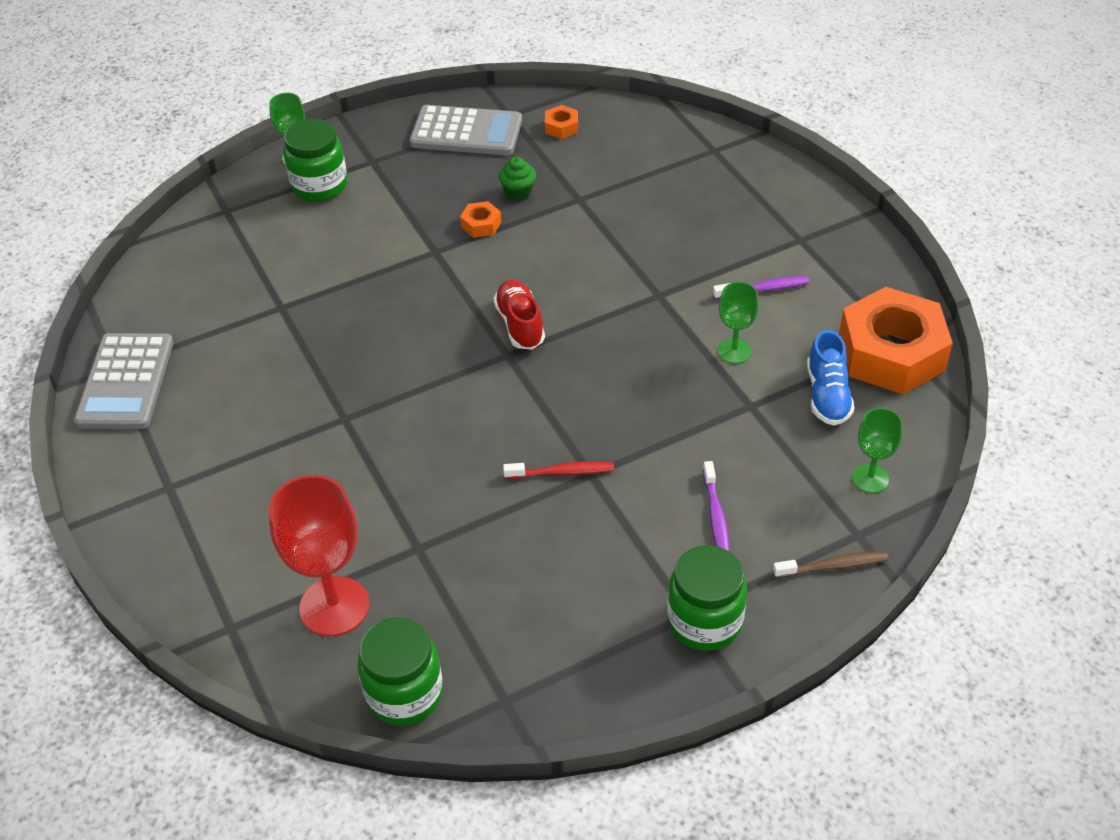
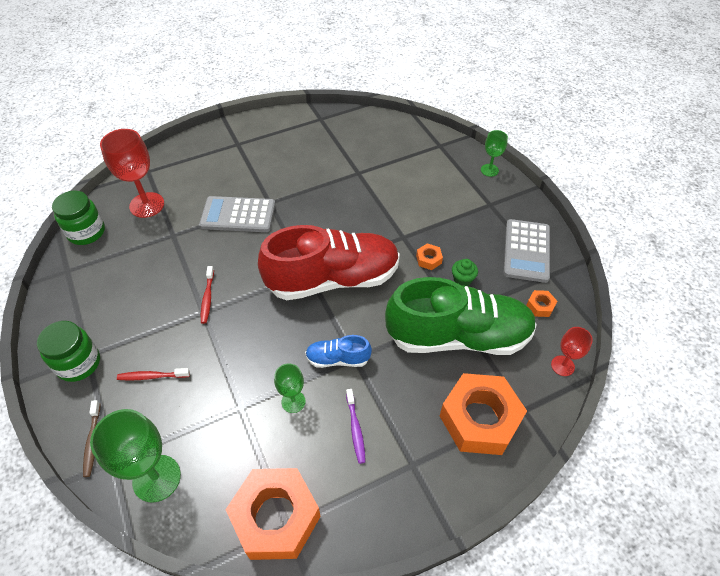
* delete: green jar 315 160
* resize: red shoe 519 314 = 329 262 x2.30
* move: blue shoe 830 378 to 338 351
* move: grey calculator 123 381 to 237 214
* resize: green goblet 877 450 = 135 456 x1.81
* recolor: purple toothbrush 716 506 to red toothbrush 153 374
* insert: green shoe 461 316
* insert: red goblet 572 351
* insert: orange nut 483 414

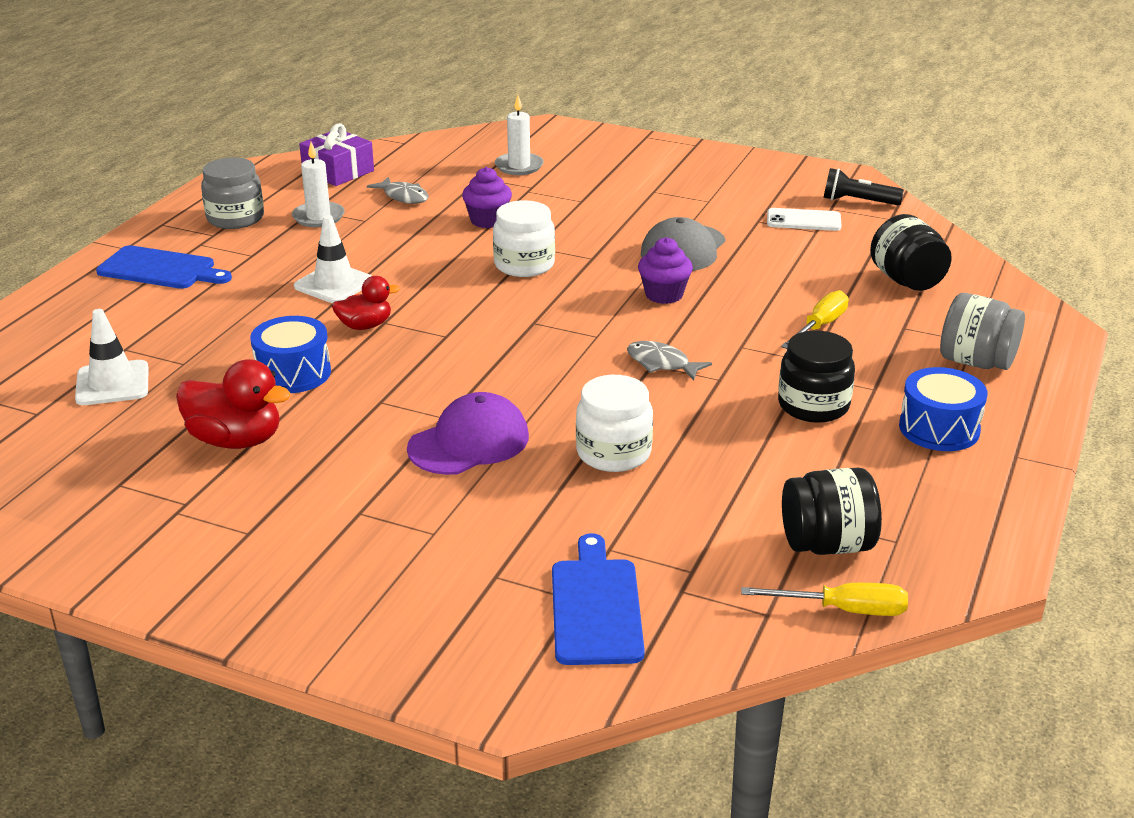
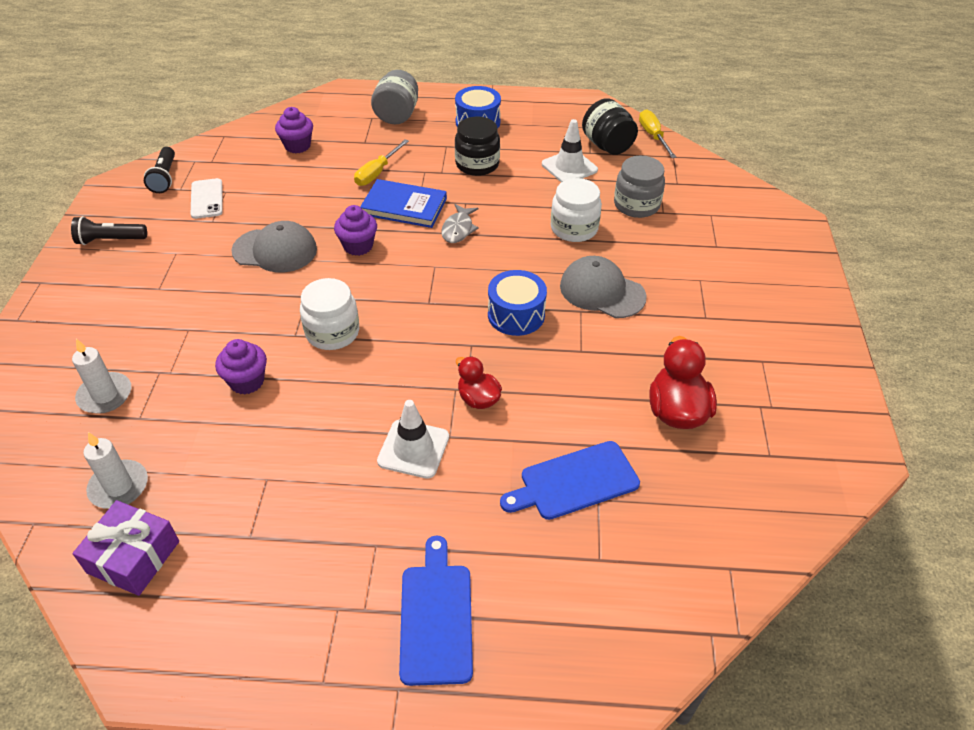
* move: white candle 318 184 to 116 470
* move: grey jar 232 193 to 639 187
* delete: grey fish 397 190
* replace: black jar 911 252 to purple cupcake 294 130
* rotate: yellow screwdriver 815 319 = 381 162 75 degrees counterclockwise
* move: white traffic cone 112 357 to 570 150
* move: blue drum 290 354 to 517 303
* recolor: purple cap 468 433 to grey cap 603 287
* move: blue cutting board 598 599 to 570 480
* insert: blue book 403 203
* insert: black flashlight 109 230

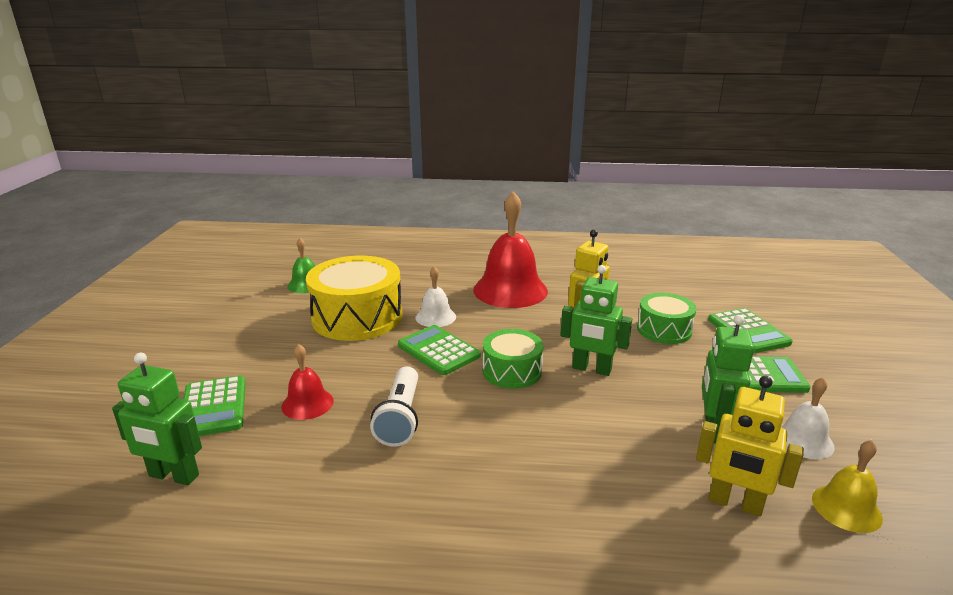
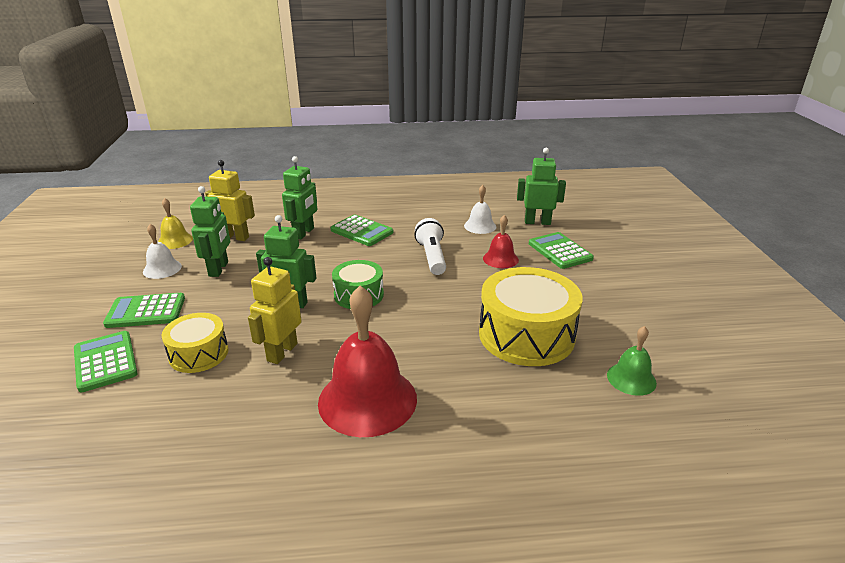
* move: white bell 436 296 to 480 209
* recolor: green drum 667 318 to yellow drum 195 343
* move: green calculator 439 350 to 361 230
* insert: green robot 299 197

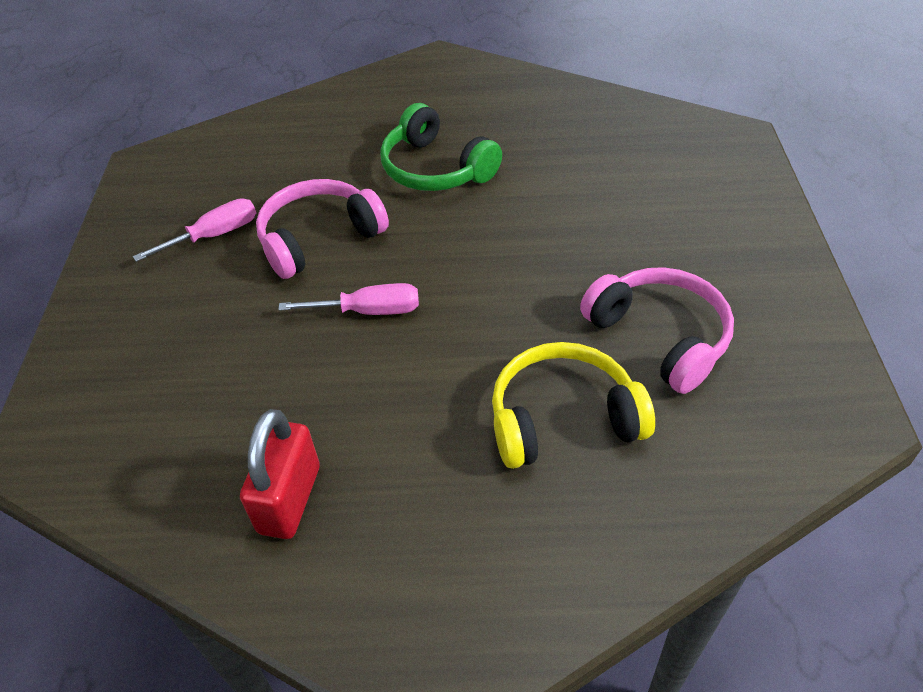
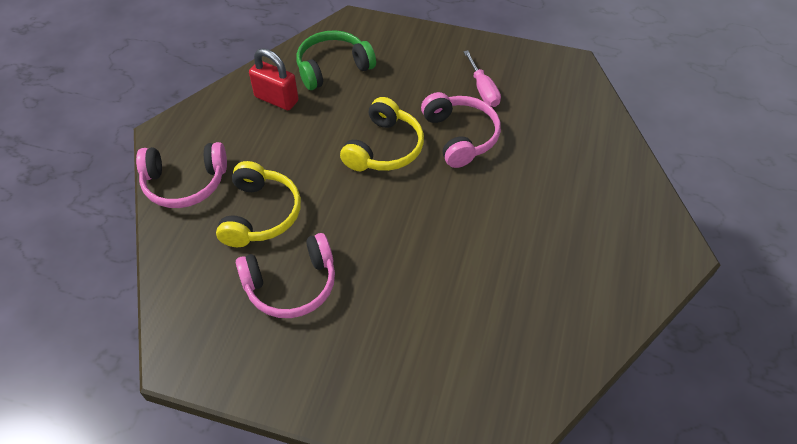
* move: green headphones 441 147 to 336 60
* replace: pink screwdriver 348 299 to yellow headphones 382 134
* insert: pink headphones 181 175

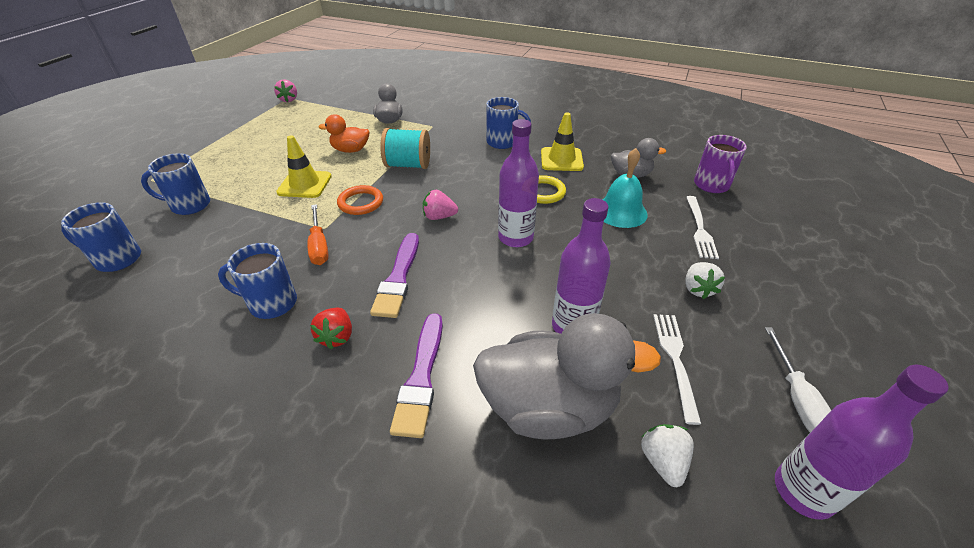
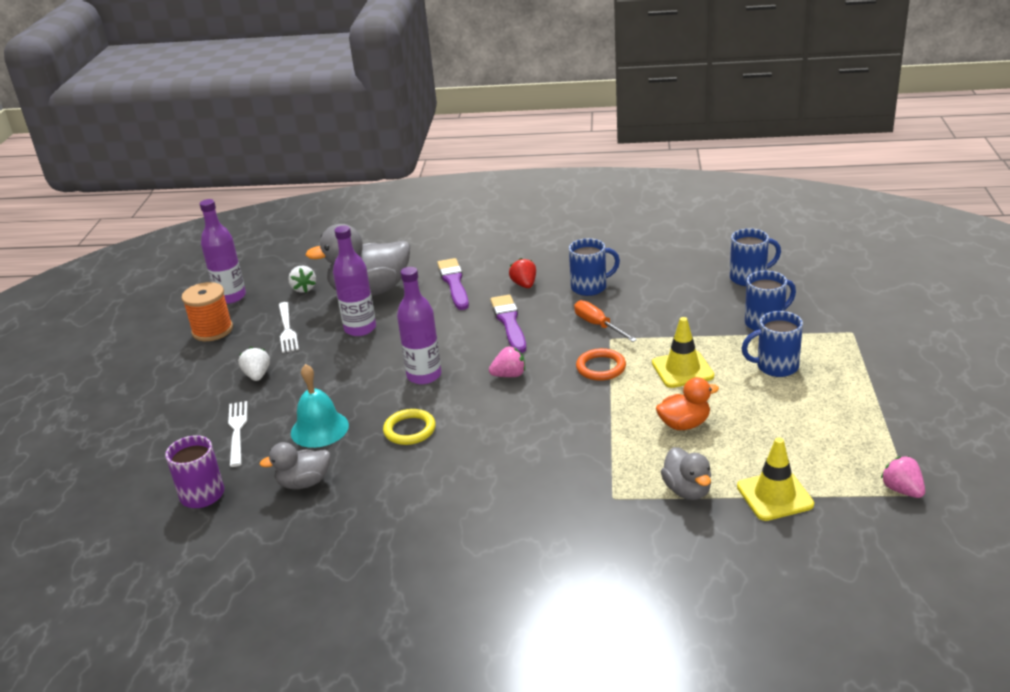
* move: blue mug 508 123 to 772 344
* move: yellow traffic cone 562 142 to 775 479
* delete: turquoise spool 405 148
* replace: white screwdriver 798 379 to orange spool 207 311

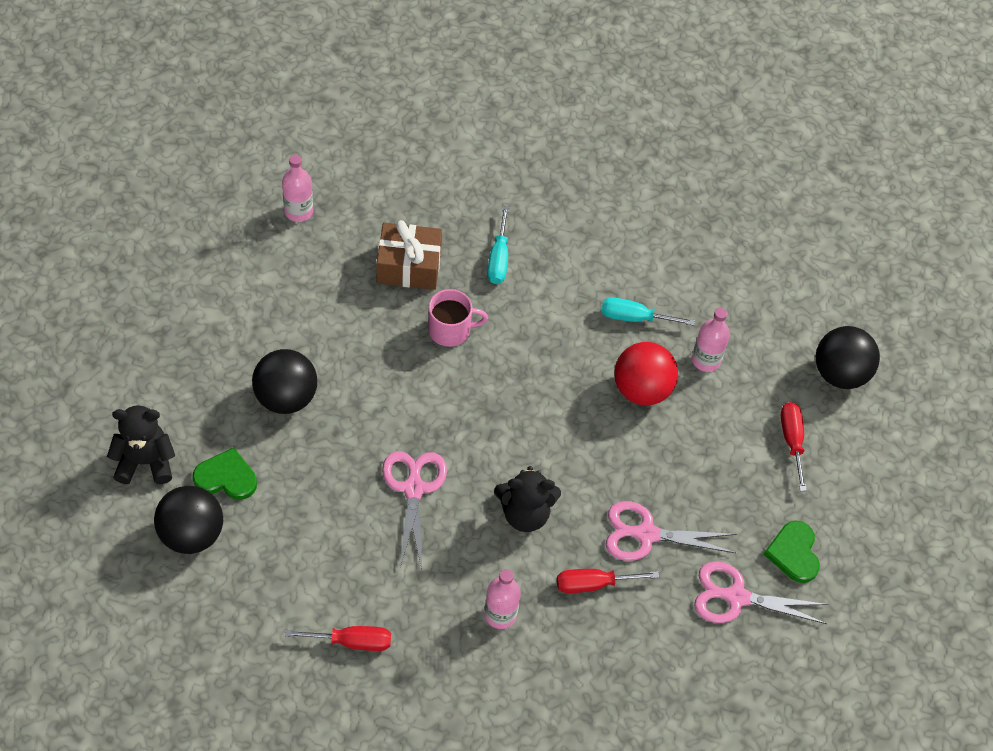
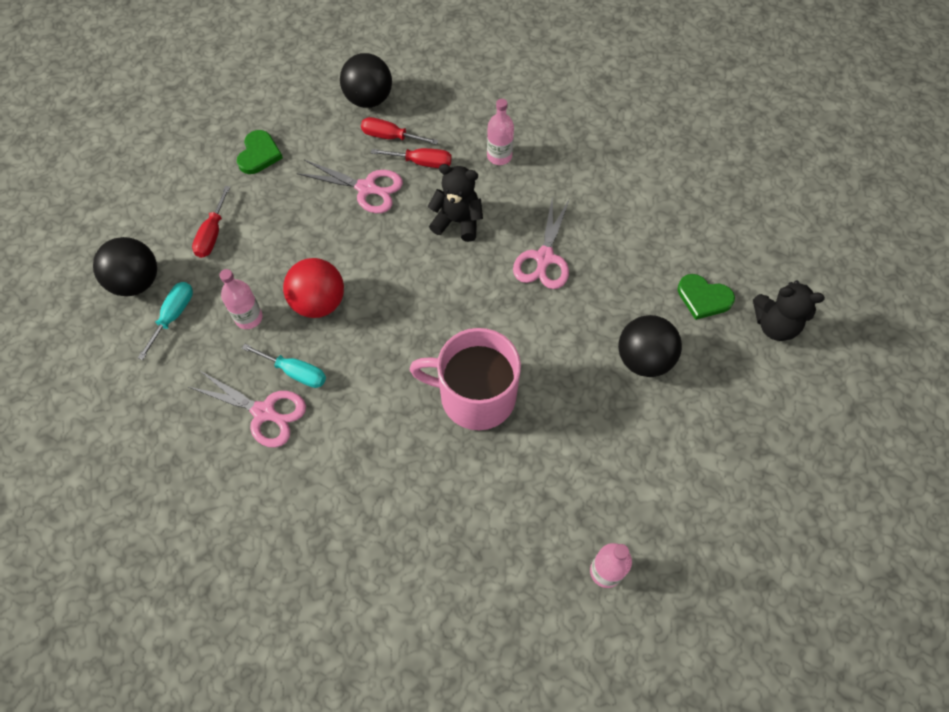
* move: turquoise screwdriver 498 245 to 165 321
* delete: brown gift 409 255
* resize: pink mug 458 318 = 465 379 x1.81
* move: black ball 188 520 to 366 80
* move: pink scissors 761 592 to 247 409
* move: red screwdriver 338 638 to 399 131

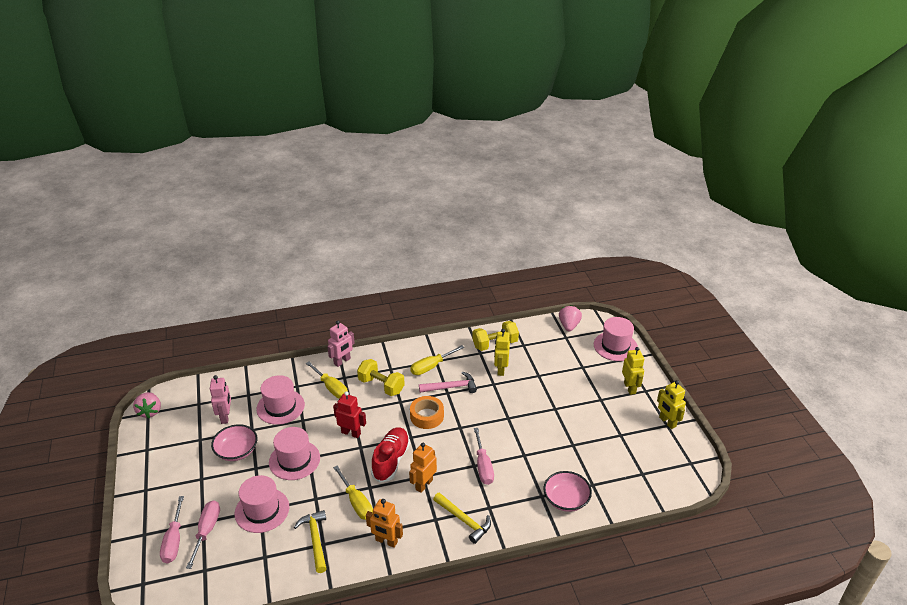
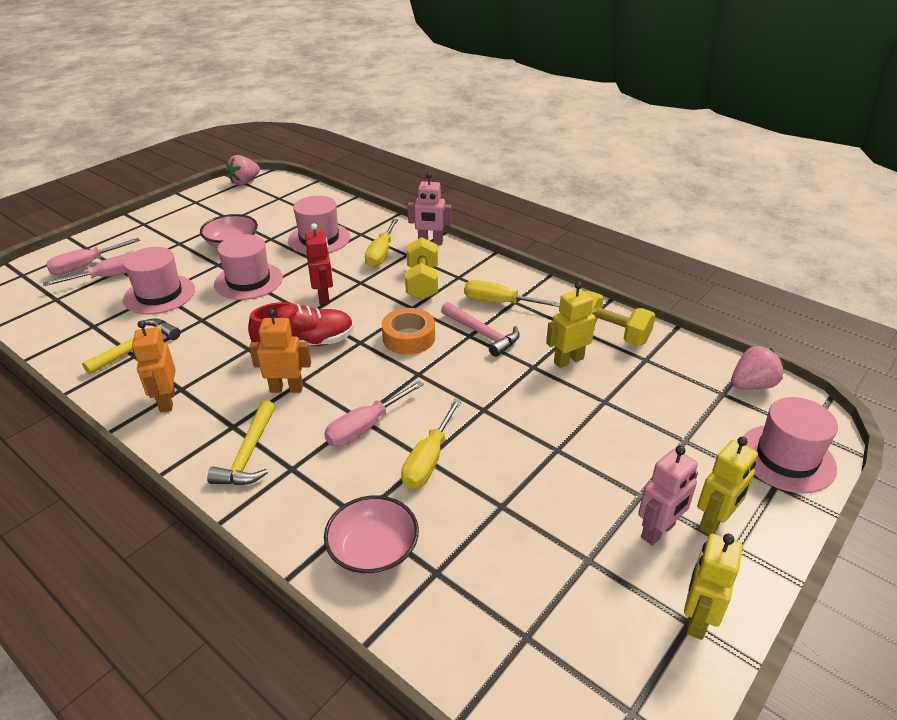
* move: pink robot 220 399 to 668 495
* move: yellow screwdriver 353 493 to 431 444

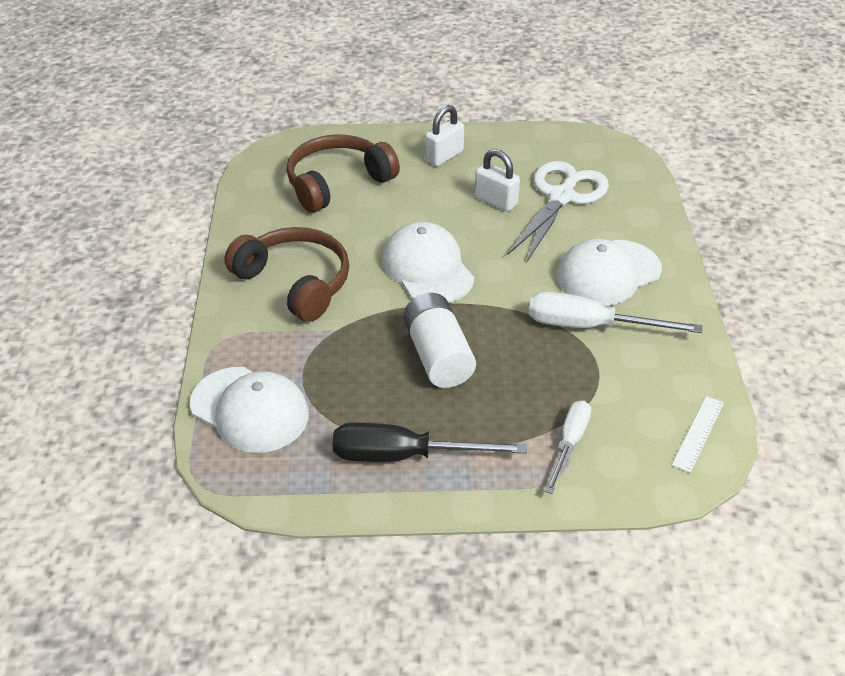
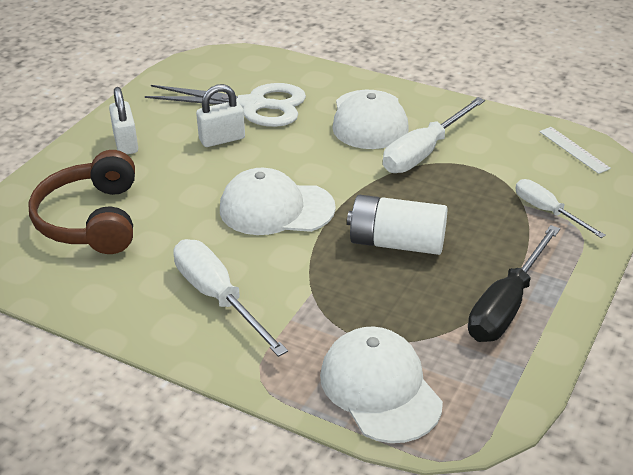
* rotate: white scissors 558 212 = 225 105 135 degrees clockwise
* replace: brown headphones 286 274 to white screwdriver 230 298
* rotate: white cap 249 410 = 381 385 90 degrees counterclockwise

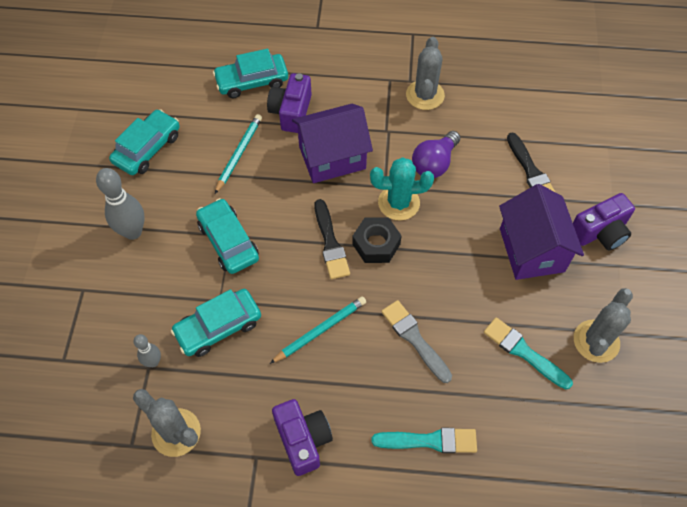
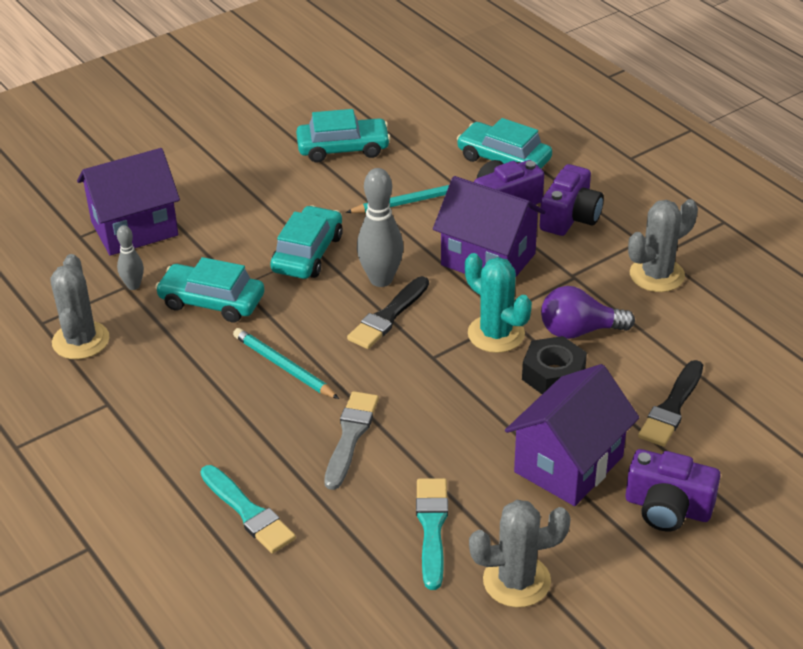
* move: grey bowling pin 120 204 to 380 227
* move: black nut 377 240 to 554 365
* rotate: turquoise pencil 318 330 = 286 363 150 degrees counterclockwise
* move: purple camera 302 437 to 572 200
* insert: purple house 128 202

